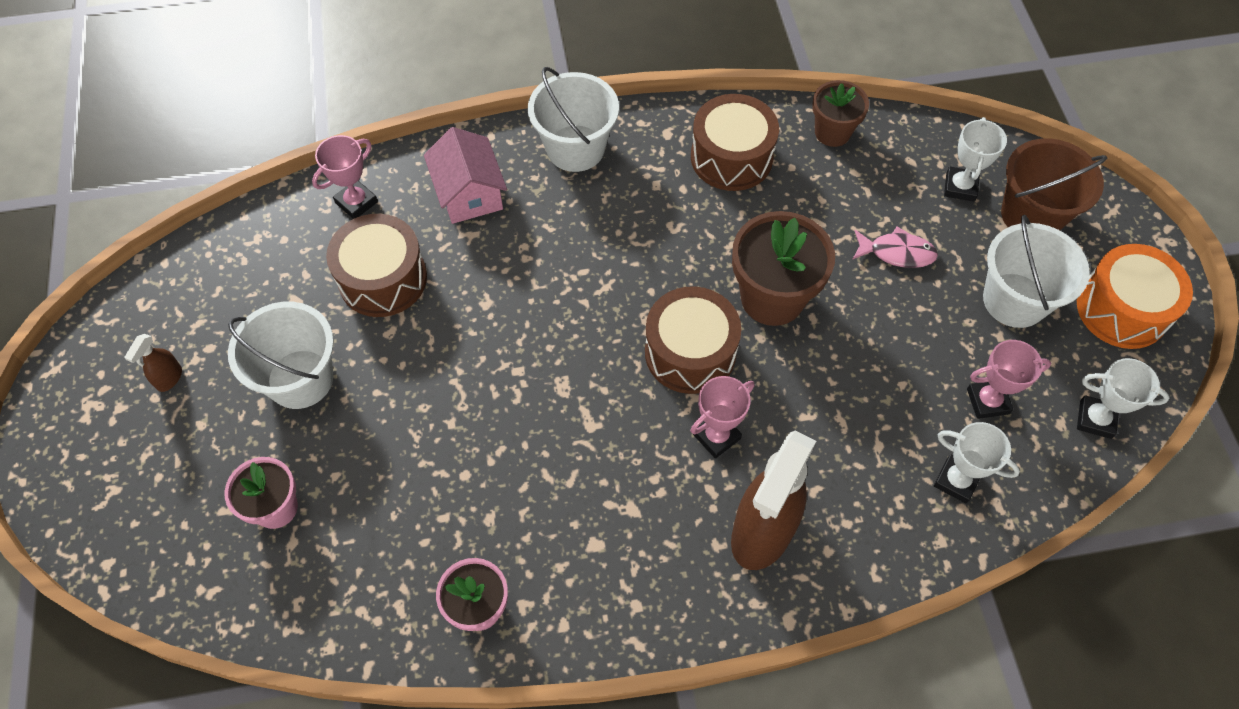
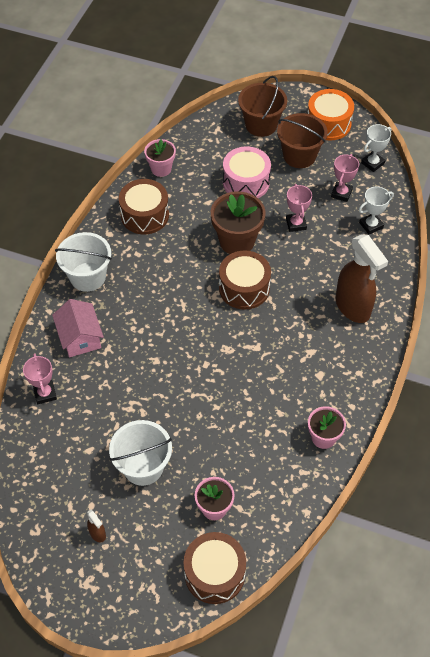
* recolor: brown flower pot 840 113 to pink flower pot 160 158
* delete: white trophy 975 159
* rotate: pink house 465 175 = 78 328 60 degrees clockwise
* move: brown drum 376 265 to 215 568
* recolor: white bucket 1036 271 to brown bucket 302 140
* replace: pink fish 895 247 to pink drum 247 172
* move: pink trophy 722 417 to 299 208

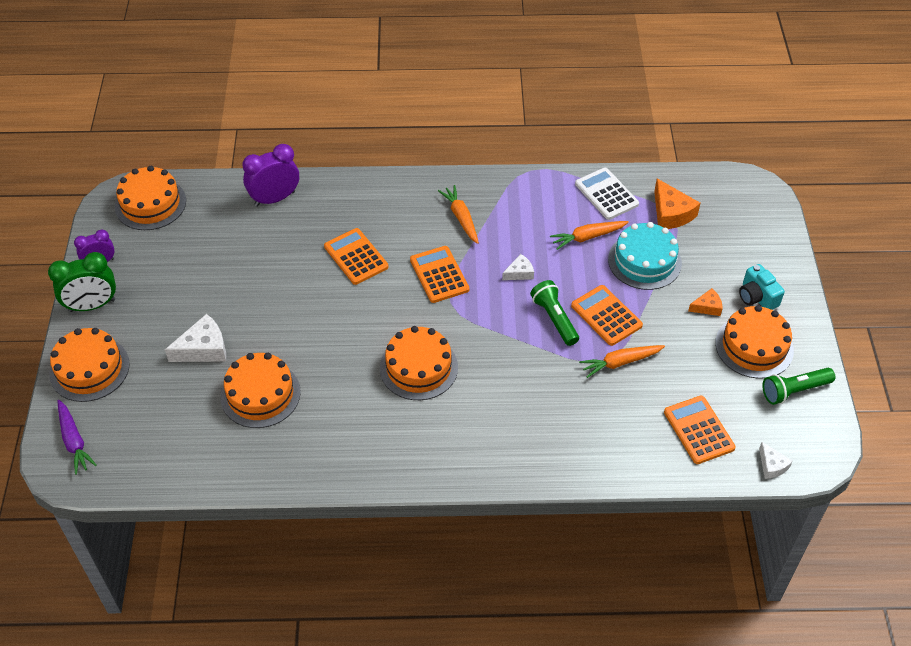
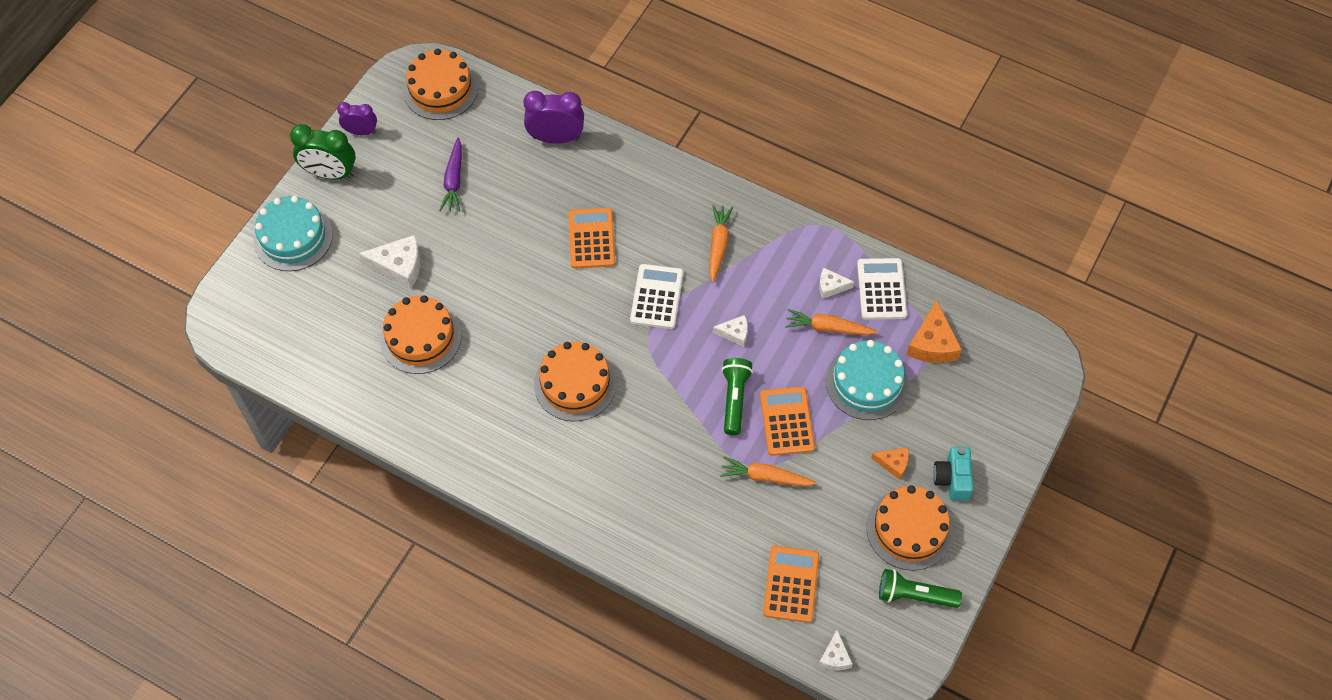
* recolor: orange calculator 439 274 to white calculator 656 296
* recolor: orange cake 89 365 to turquoise cake 293 233
* move: purple carrot 77 437 to 450 174
* insert: white cheese 836 283

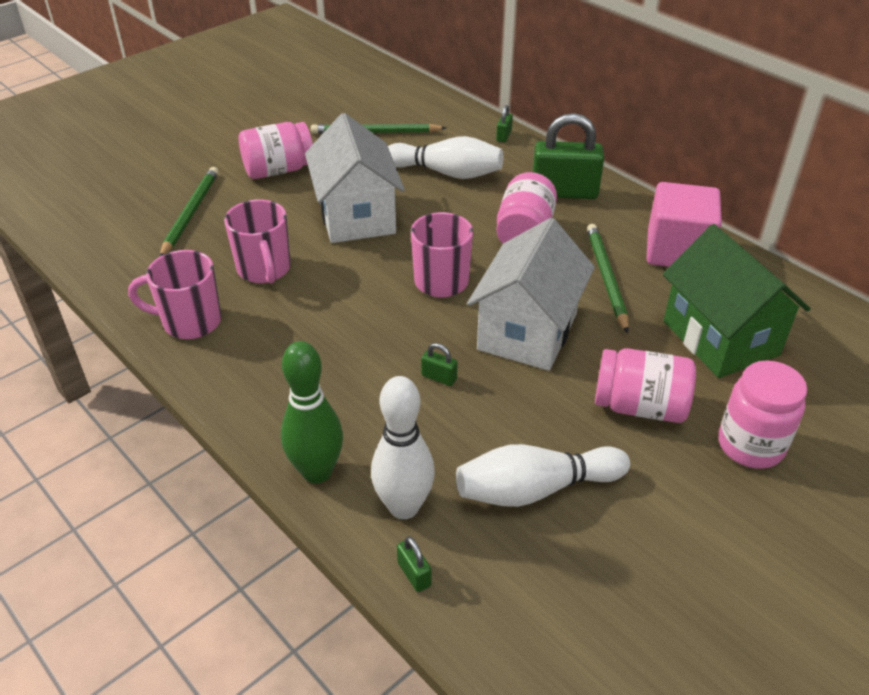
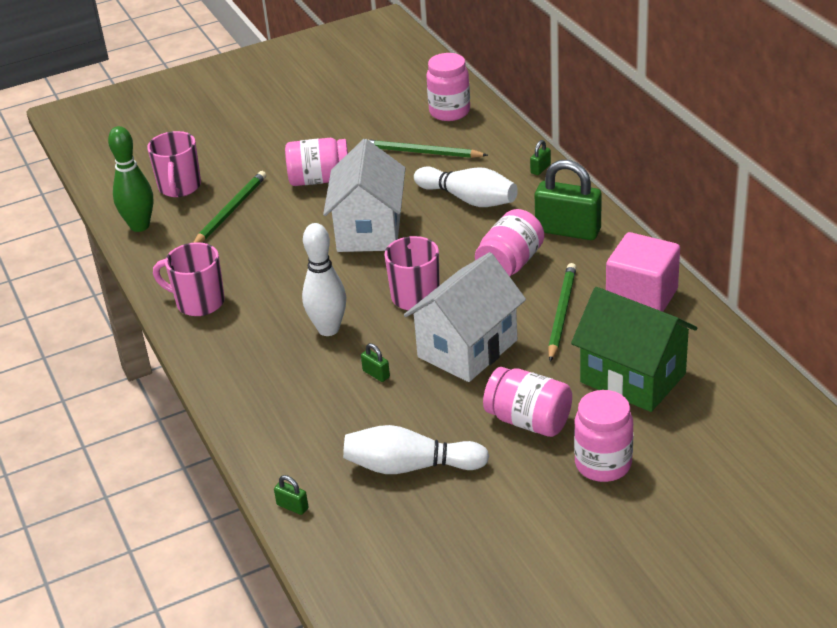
* move: pink mug 257 241 to 174 164
* rotate: green house 737 301 = 634 349 45 degrees counterclockwise
* move: green bowling pin 312 412 to 130 179
* move: white bowling pin 403 447 to 324 279
* rotate: green padlock 414 564 = 291 495 45 degrees counterclockwise
* insert: pink jar 448 87

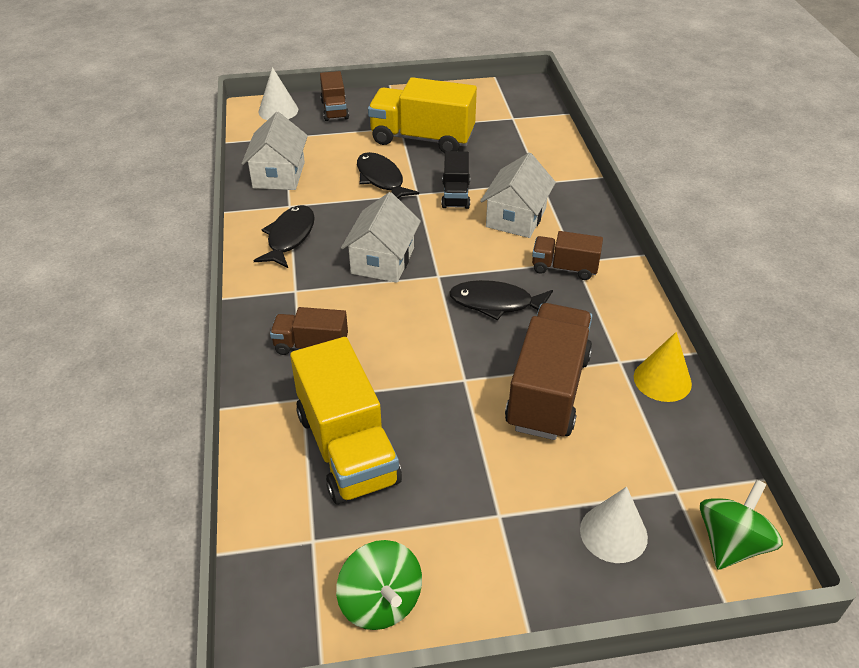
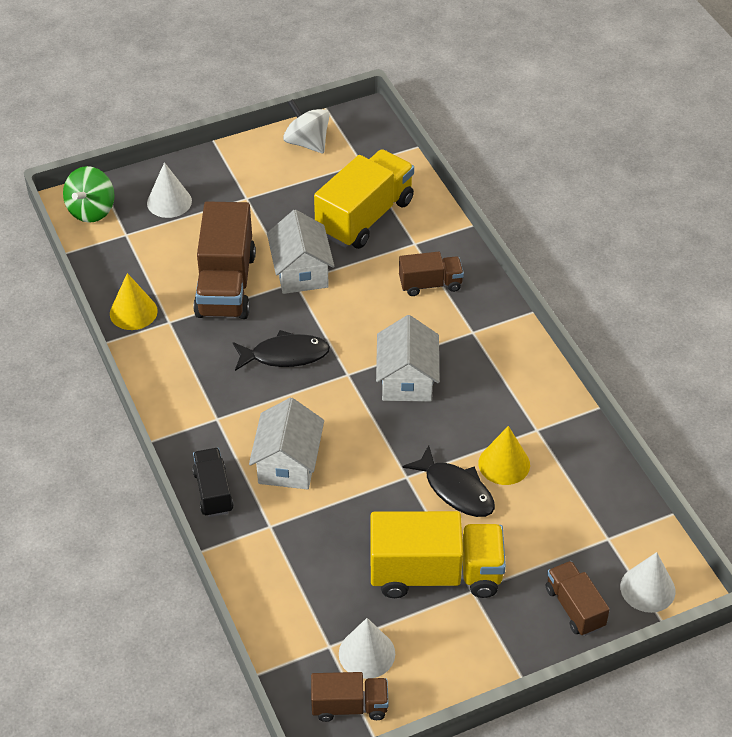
* move: white house 274 151 to 301 252
* move: black truck 455 180 to 213 482
* delete: black fish 284 236
* move: brown truck 567 255 to 350 697
* rotate: yellow truck 346 420 = 364 199 75 degrees clockwise
* recolor: green spinning top 379 585 to white spinning top 306 126
* insert: yellow cone 504 455
* insert: white cone 367 648

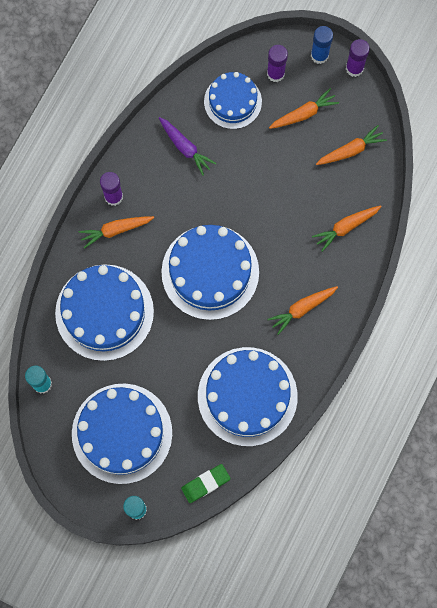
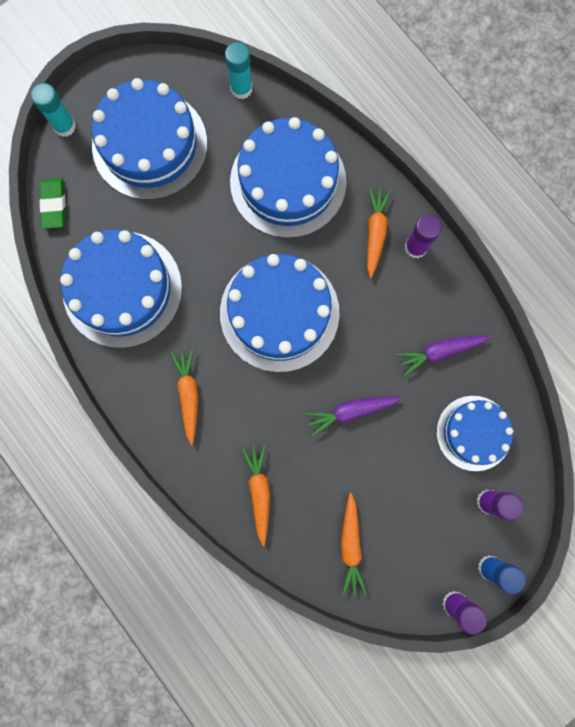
* delete: orange carrot 304 108
* insert: purple carrot 353 416

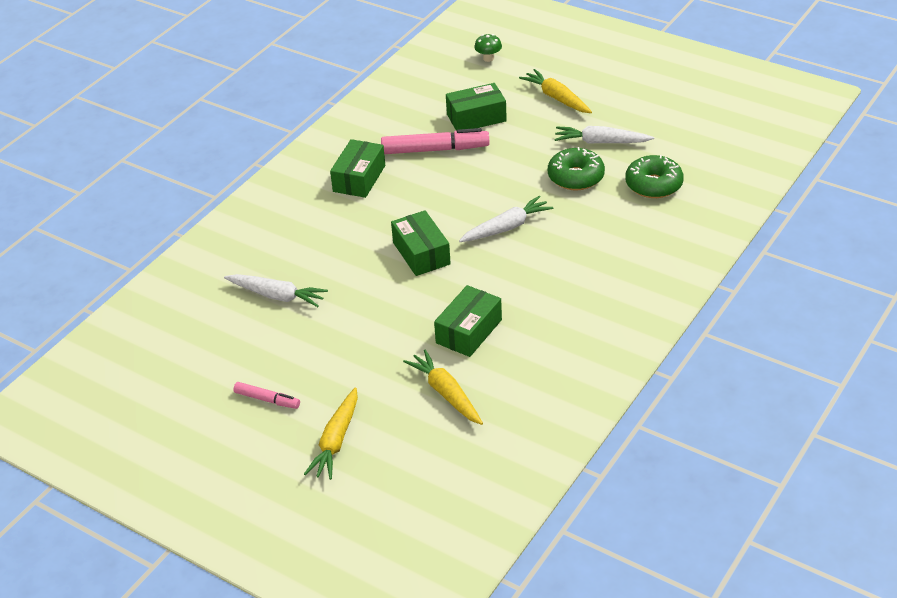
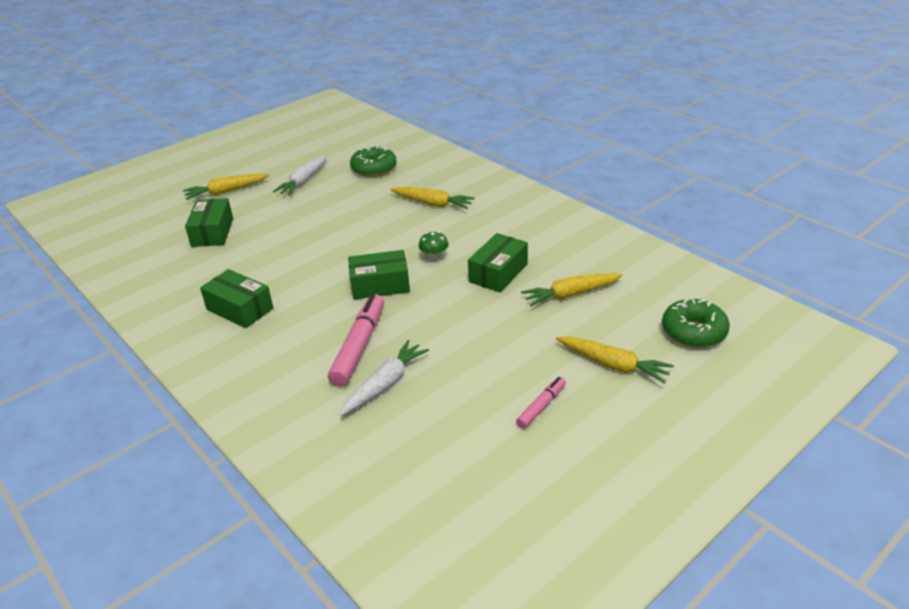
* move: green mushroom 488 48 to 434 246
* move: pink marker 435 141 to 356 340
* move: green donut 576 168 to 696 322
* delete: white carrot 506 219
* rotate: green box 468 321 = 498 262 75 degrees clockwise
* insert: yellow carrot 432 198

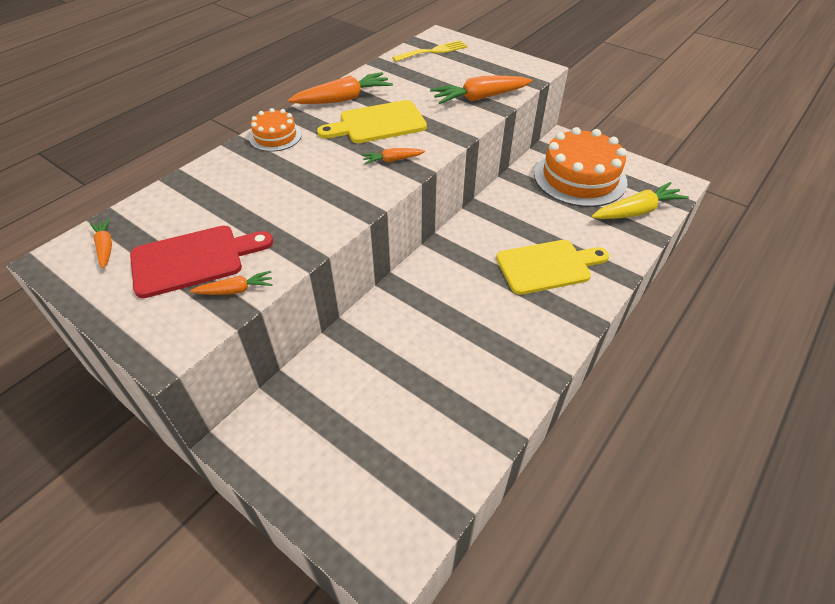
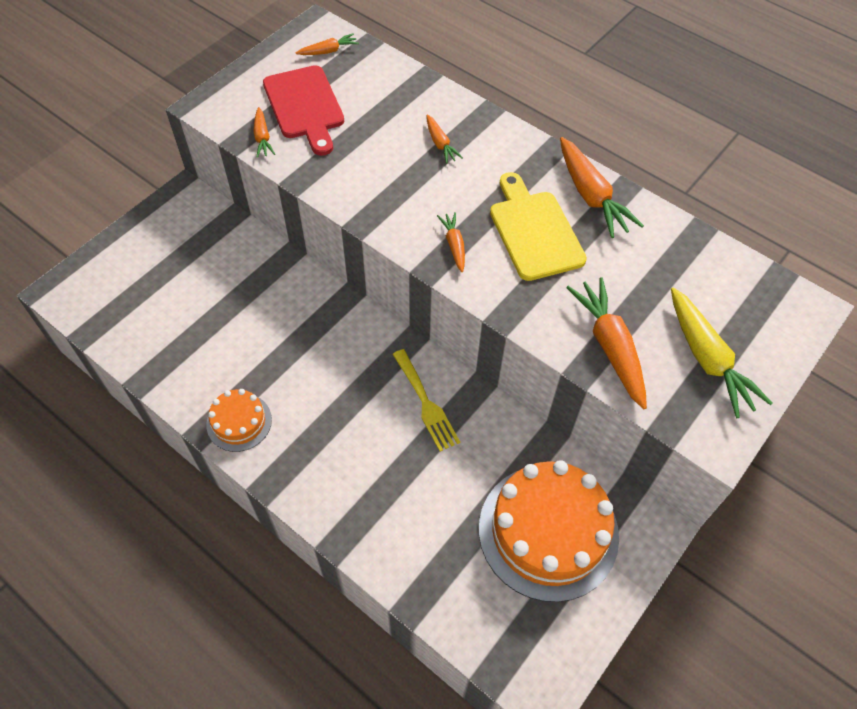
* move: yellow fork 430 51 to 426 400
* move: orange cake 275 130 to 239 420
* move: yellow carrot 640 200 to 722 353
* delete: yellow cutting board 552 267
* insert: orange carrot 445 139

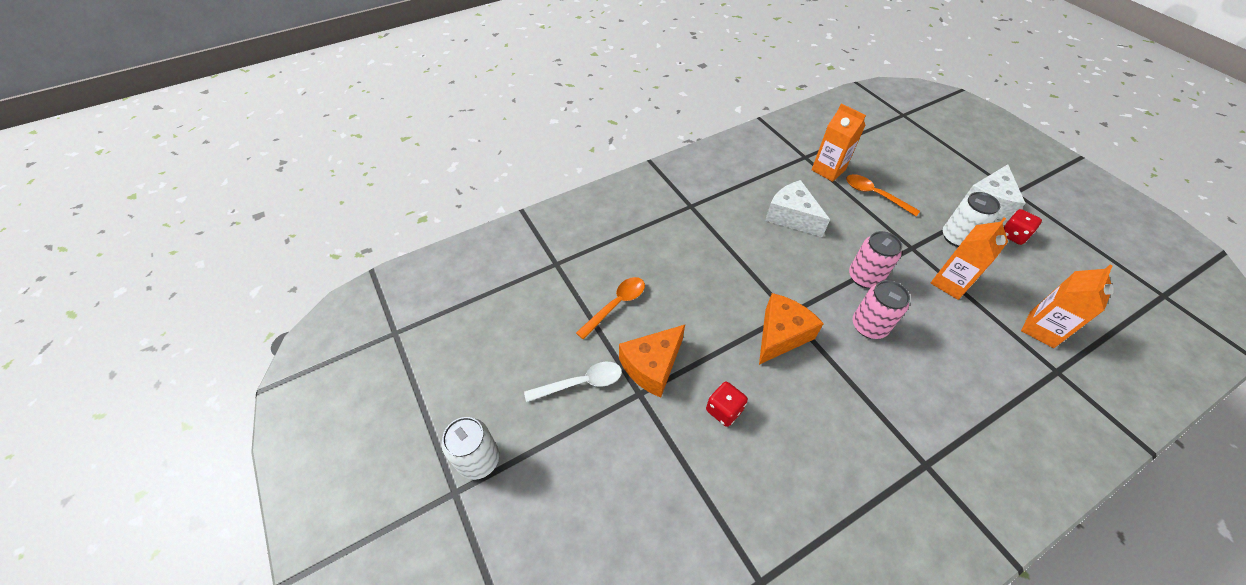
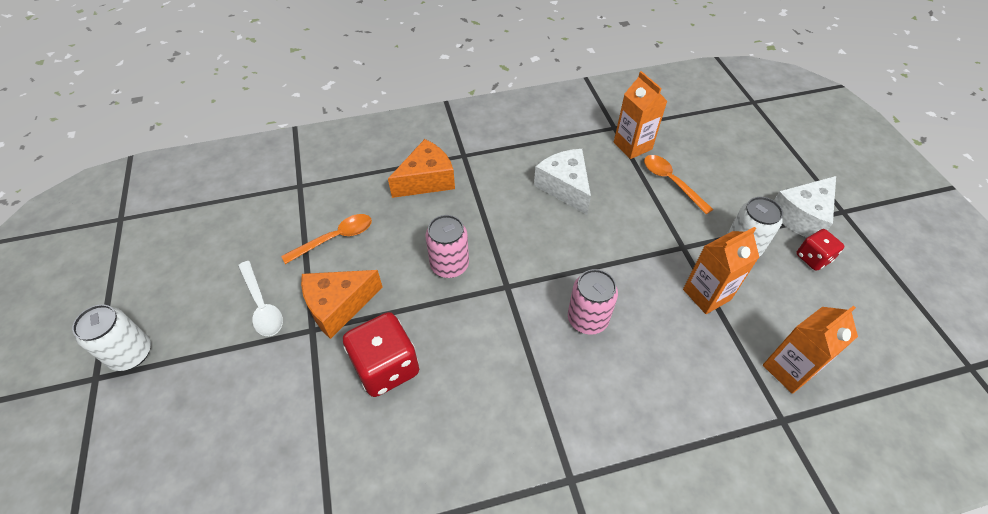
* move: pink can 875 259 to 447 246
* move: orange cheese 791 329 to 421 168
* rotate: white spoon 573 382 = 260 298 60 degrees clockwise
* resize: red dice 727 404 = 381 354 x1.74

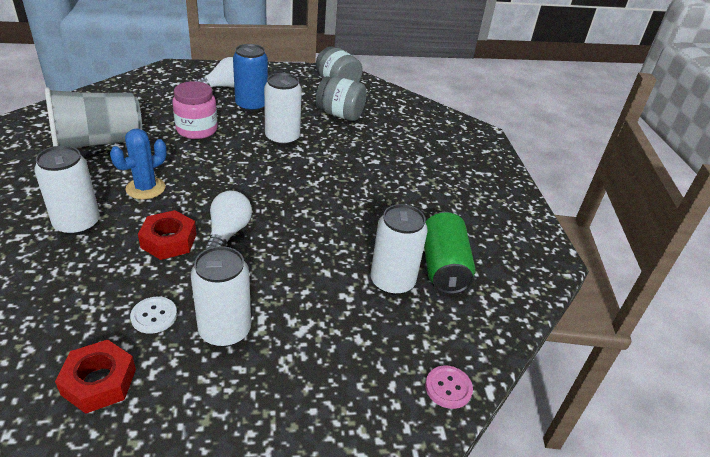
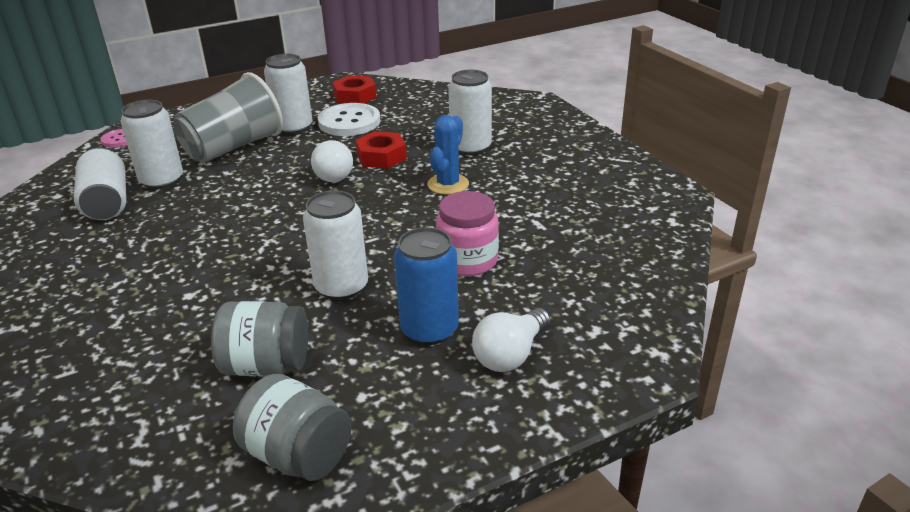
* move: grey cup 93 118 to 228 117
* recolor: green can 449 253 to white can 100 183
* resize: white button 153 315 = 349 119 x1.87

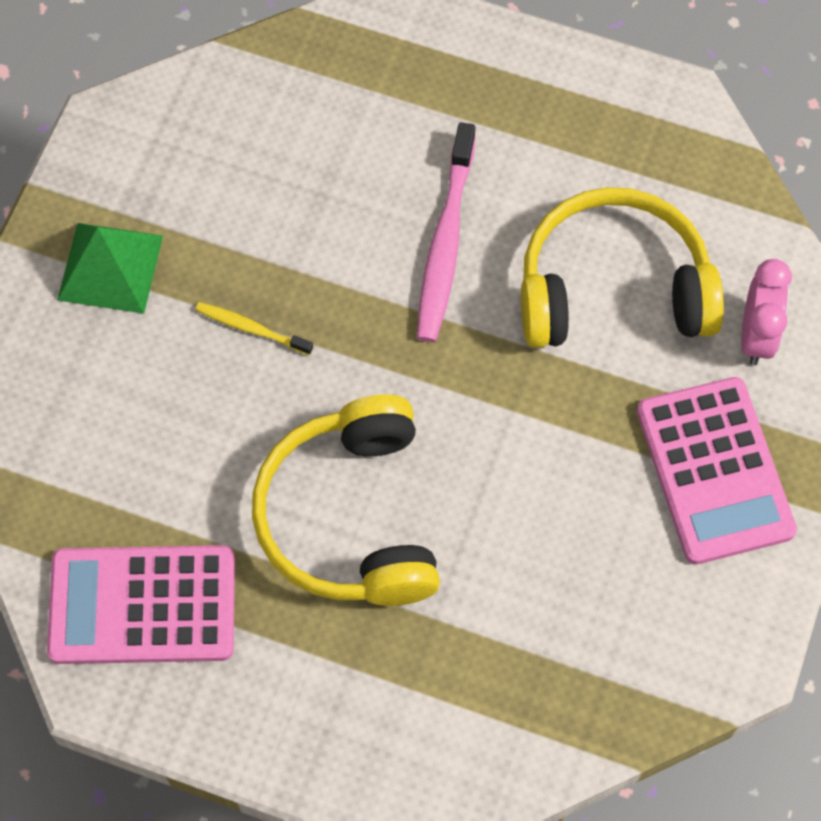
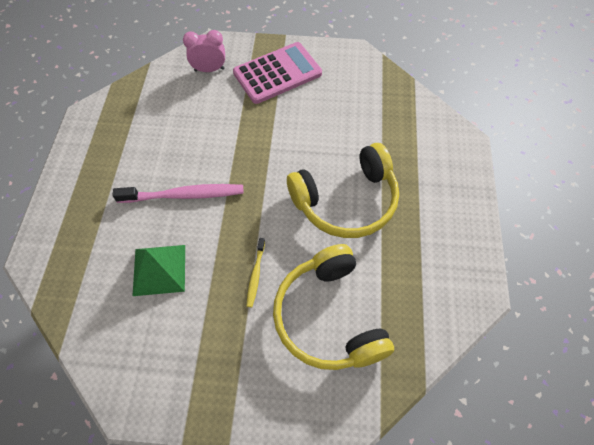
* move: yellow headphones 622 267 to 333 307
* move: green pyramid 110 268 to 158 270
* delete: pink calculator 141 604

